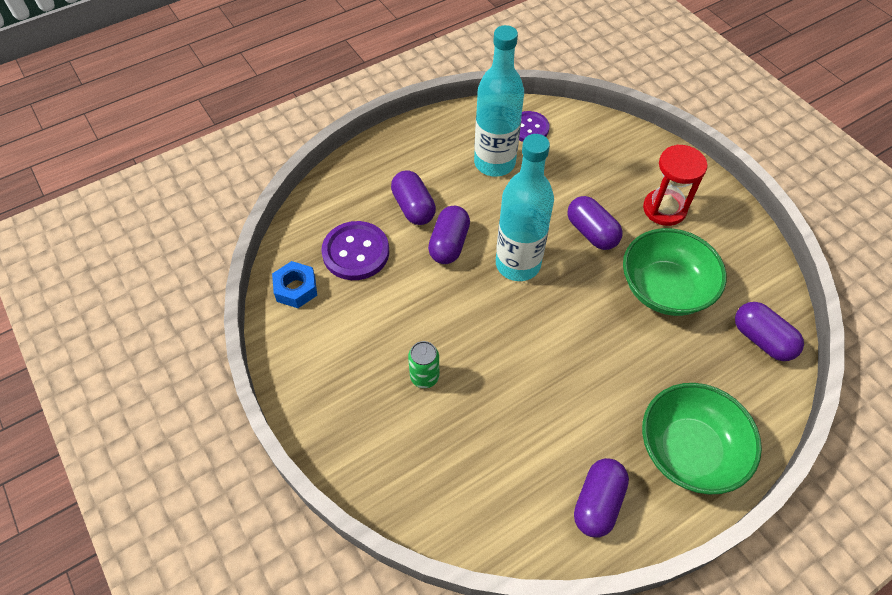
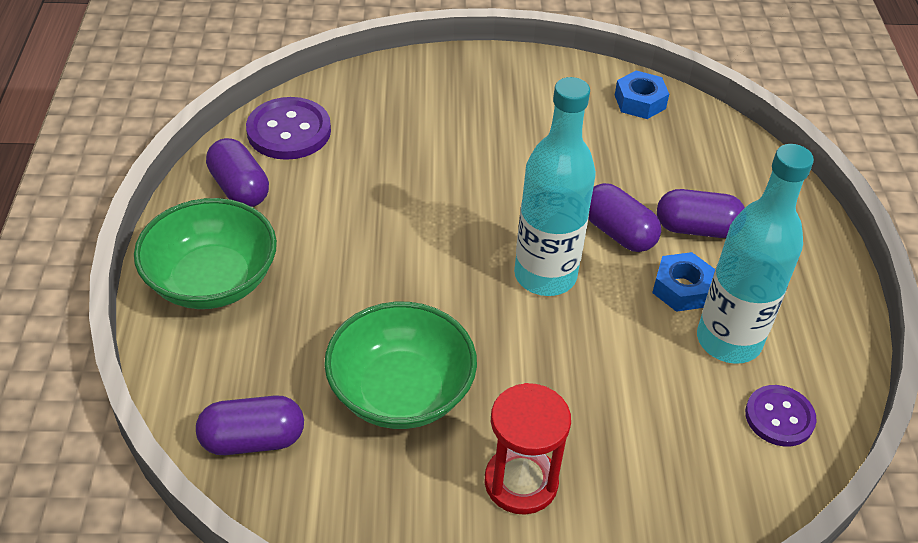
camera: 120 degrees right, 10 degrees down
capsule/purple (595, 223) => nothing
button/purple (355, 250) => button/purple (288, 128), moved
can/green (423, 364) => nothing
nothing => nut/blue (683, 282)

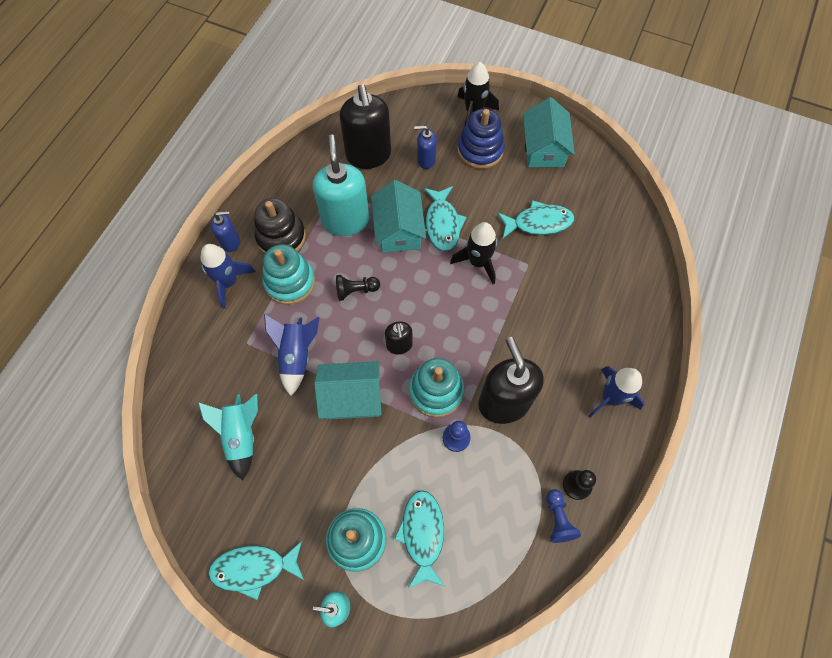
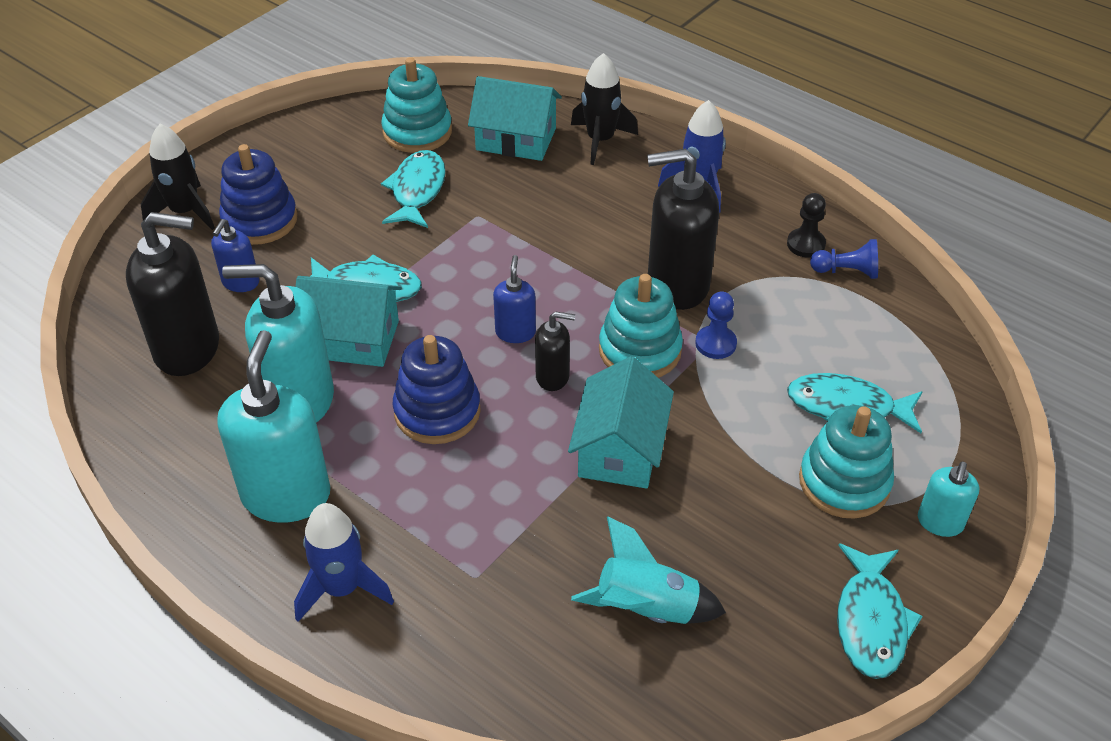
camera: 75 degrees left, 20 degrees down
house/turquoise (549, 132) => house/turquoise (515, 118), moved
stacking toy/black (280, 225) => soap dispenser/turquoise (273, 426)
soap dispenser/blue (225, 231) => soap dispenser/blue (514, 299), moved
rocket/black (473, 253) => rocket/black (604, 109), moved
stacking toy/turquoise (288, 274) => stacking toy/turquoise (416, 105), moved
pawn/black (358, 288) => stacking toy/blue (437, 389)
rocket/blue (292, 355) => nothing

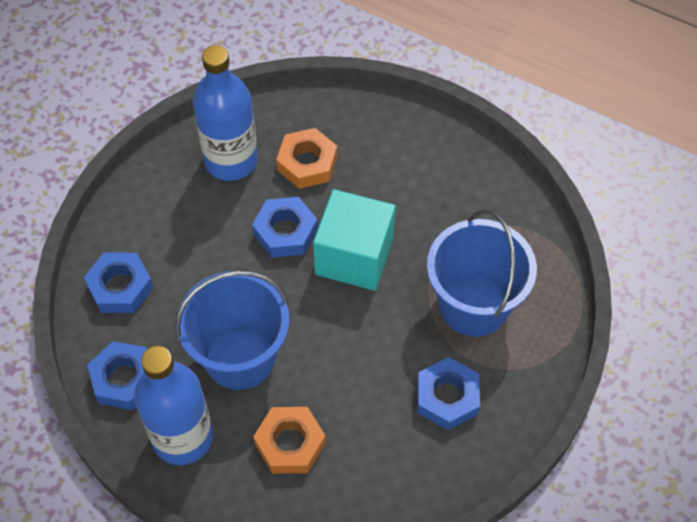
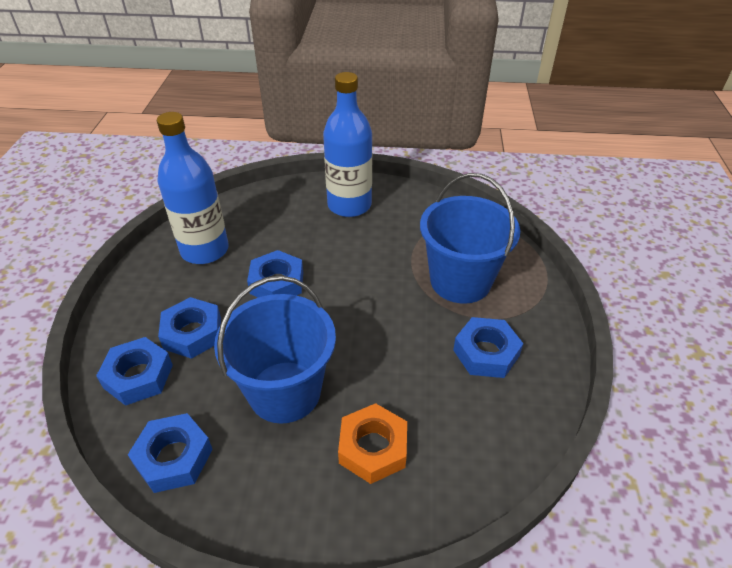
camera: 25 degrees left, 15 degrees down
nut/orange (306, 158) => nothing
cube/turquoise (354, 240) => nothing
bottle/blue (173, 405) => bottle/blue (347, 144), moved
nothing => nut/blue (189, 328)

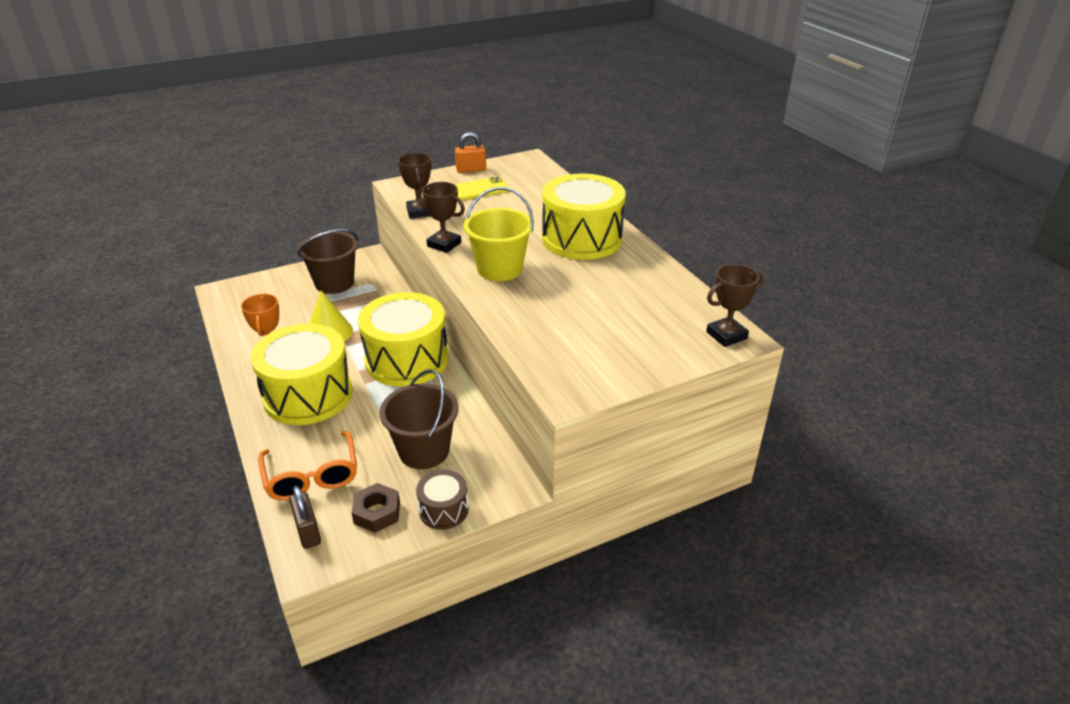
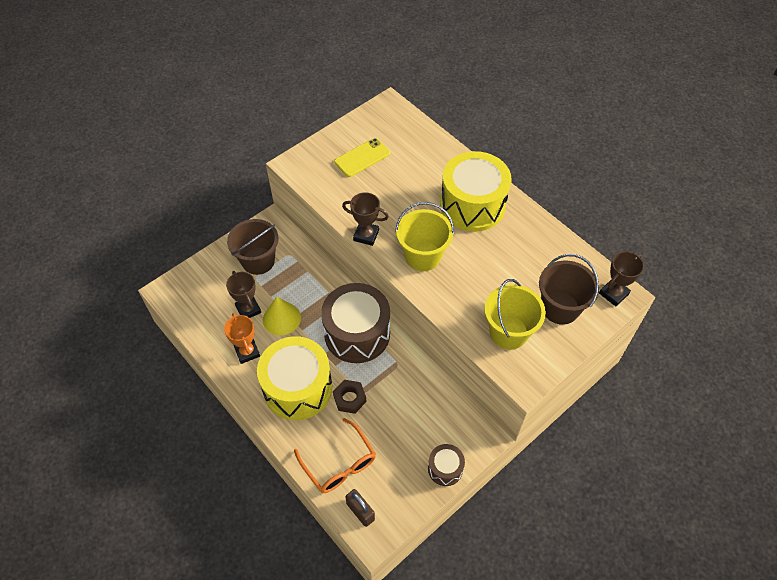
camera: 15 degrees left, 20 degrees up
padlock/orange (470, 152) => nothing
trophy/brown (414, 186) => trophy/brown (243, 294), moved
drum/yellow (403, 339) => drum/brown (355, 323)
bucket/brown (418, 419) => bucket/brown (569, 289), moved
nut/brown (375, 508) => nut/brown (349, 397), moved
nothing => bucket/yellow (515, 314)

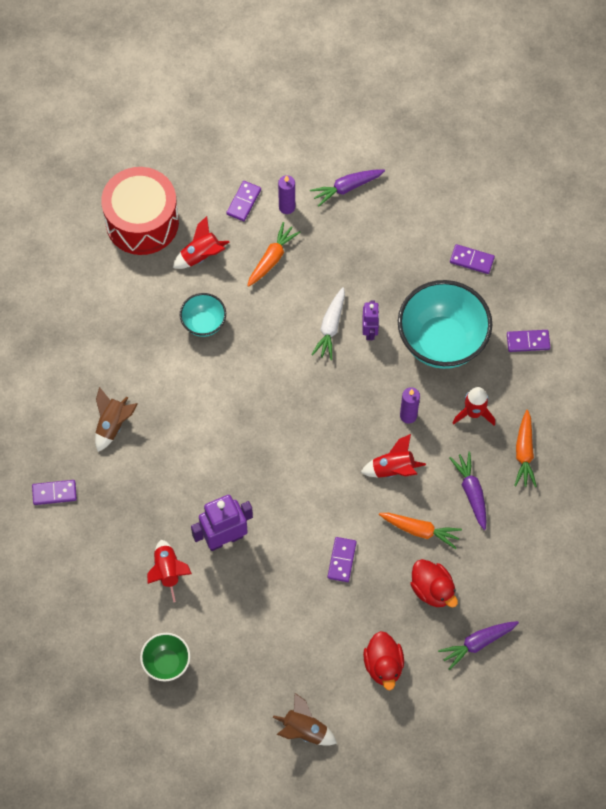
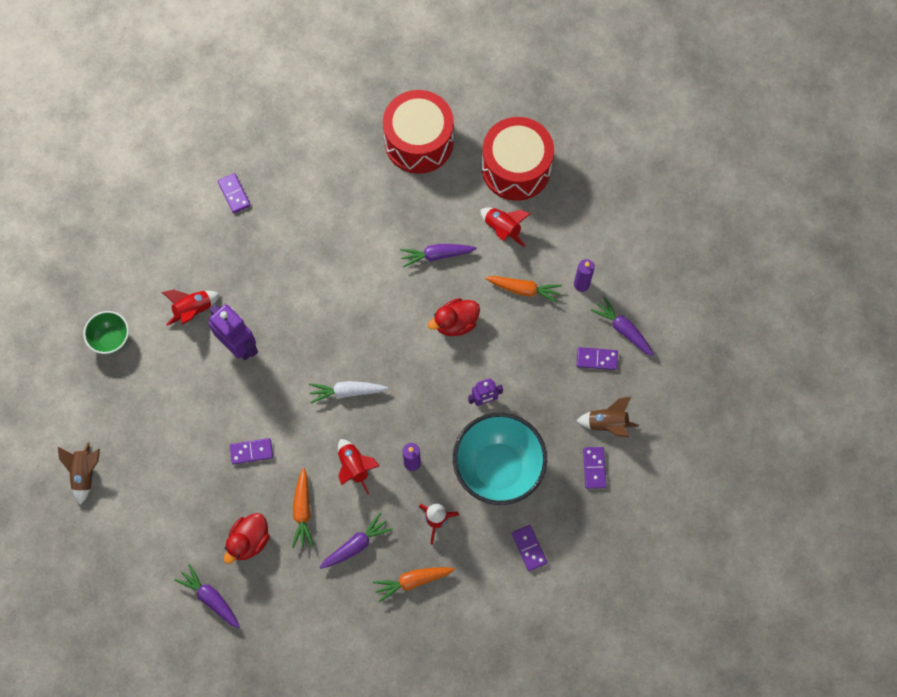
camera: 70 degrees right, 5 degrees up
domino/purple (243, 201) => domino/purple (597, 358), moved
carrot/white (328, 323) => carrot/white (348, 392), moved
bowl/turquoise (203, 315) => carrot/purple (438, 256)
rocket/brown (116, 419) => rocket/brown (607, 417), moved
duck/red (383, 660) => duck/red (454, 317), moved
nothing => drum/red (418, 132)

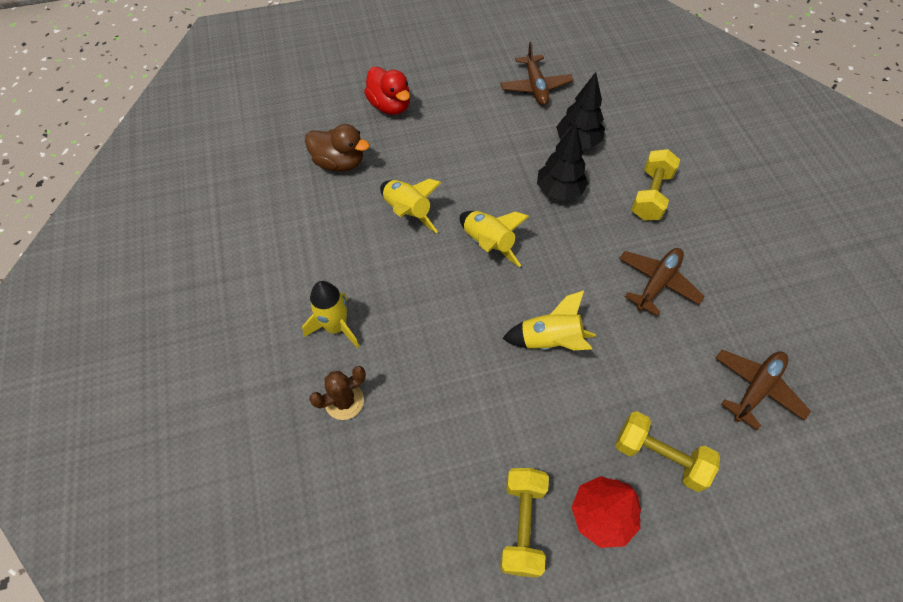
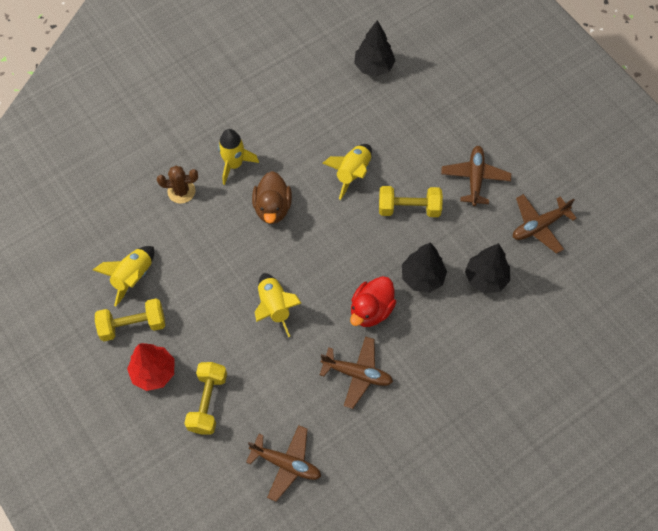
camera: 70 degrees right, 5 degrees up
duck/red (387, 91) => duck/red (373, 301), moved
duck/brown (337, 148) => duck/brown (272, 197), moved
dumbbell/yellow (655, 184) => dumbbell/yellow (411, 201), moved
rocket/yellow (494, 239) => rocket/yellow (123, 276), moved
cactus/brown (337, 393) => cactus/brown (177, 185), 45 degrees counterclockwise
nothing => tree/black (374, 48)
nothing => plane/brown (476, 176)

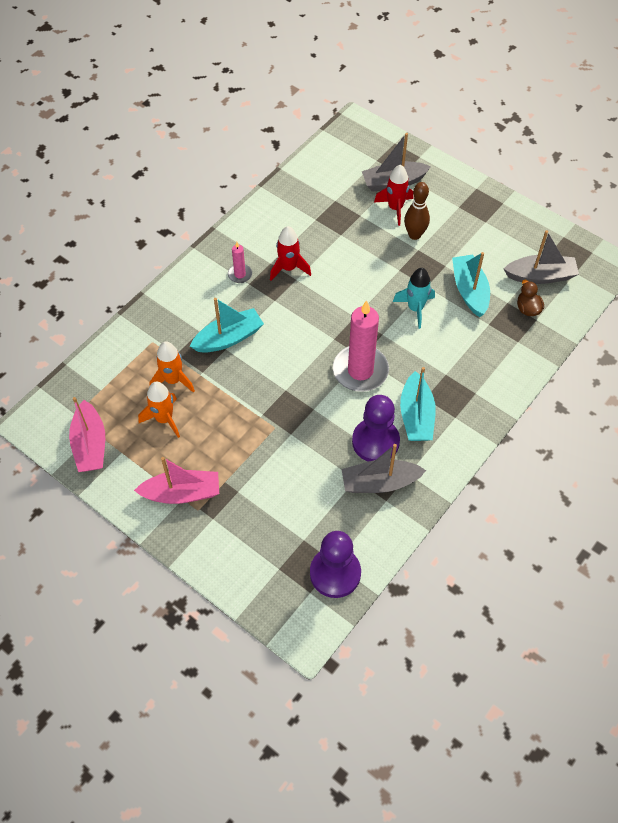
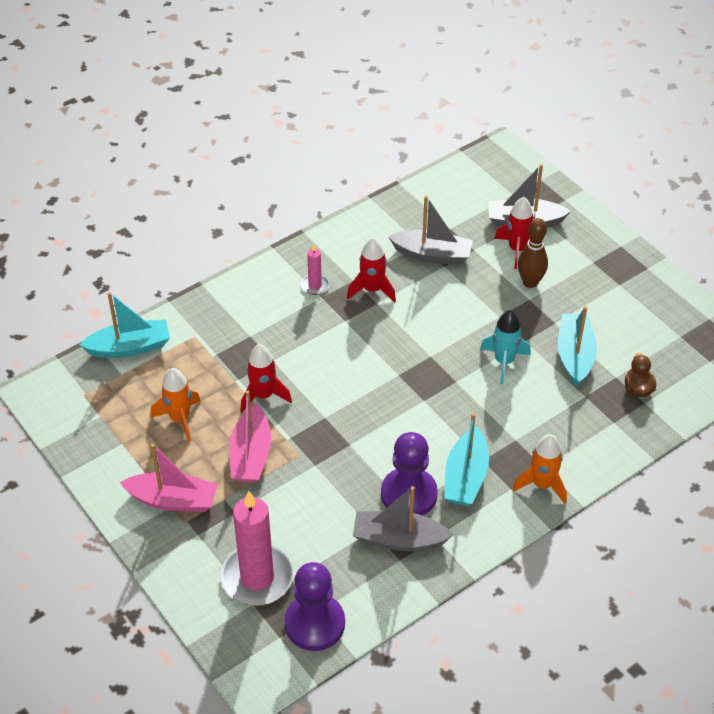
camera: 15 degrees right, 10 degrees down
boat/grey (541, 257) => boat/grey (430, 230), moved
boat/turquoise (227, 325) => boat/turquoise (124, 325), moved
candle/pink (361, 346) => candle/pink (257, 548), moved
rocket/orange (172, 367) => rocket/orange (539, 469), moved
boat/pink (87, 434) => boat/pink (250, 436), moved
nothing => rocket/red (266, 378)

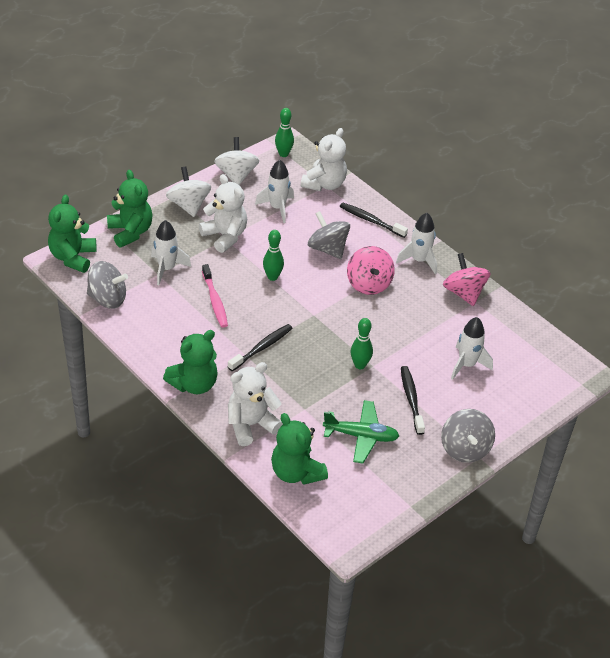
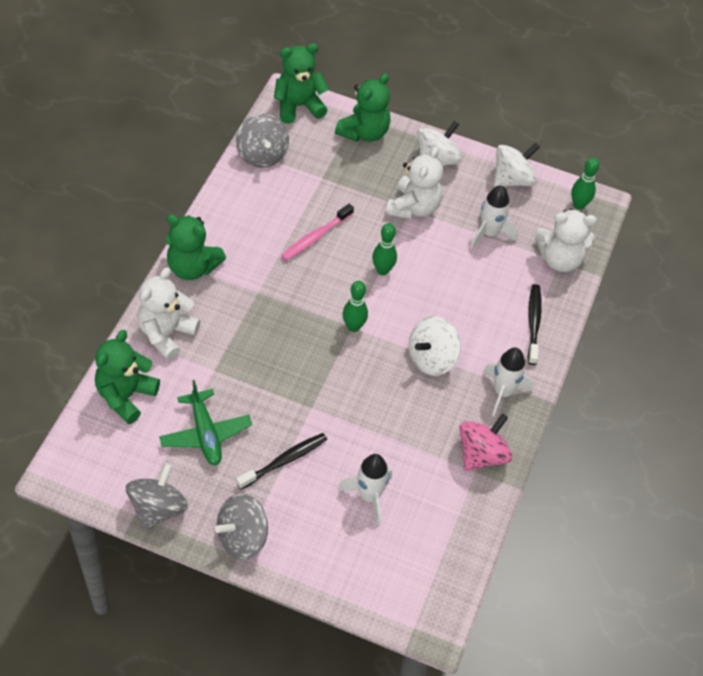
camera: 60 degrees right, 10 degrees up
spinning top/grey (329, 235) => spinning top/grey (157, 497), moved
rocket/white (171, 252) => nothing
spinning top/pink (371, 270) => spinning top/white (435, 346)
bowling pin/green (362, 343) => bowling pin/green (355, 306), moved
toothbrush/black (260, 347) => nothing
teddy bear/white (255, 404) => teddy bear/white (169, 314), 90 degrees counterclockwise

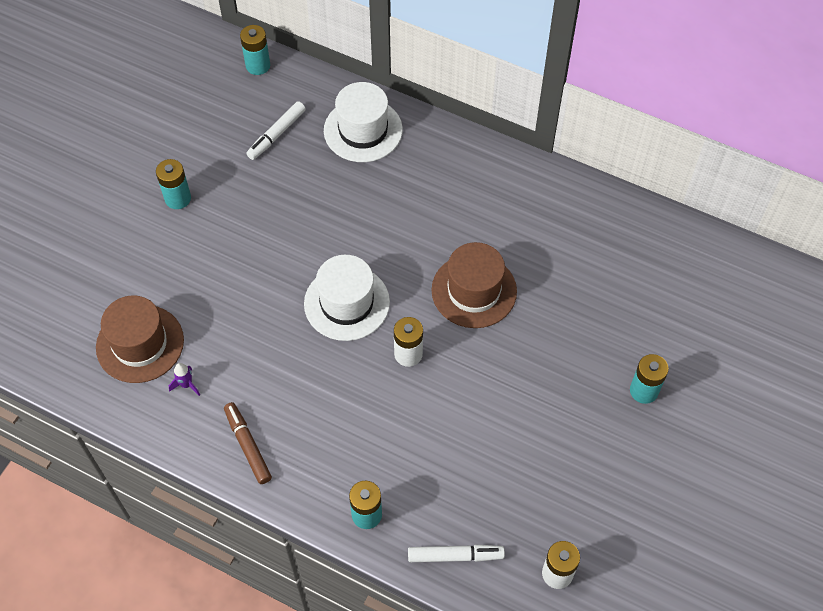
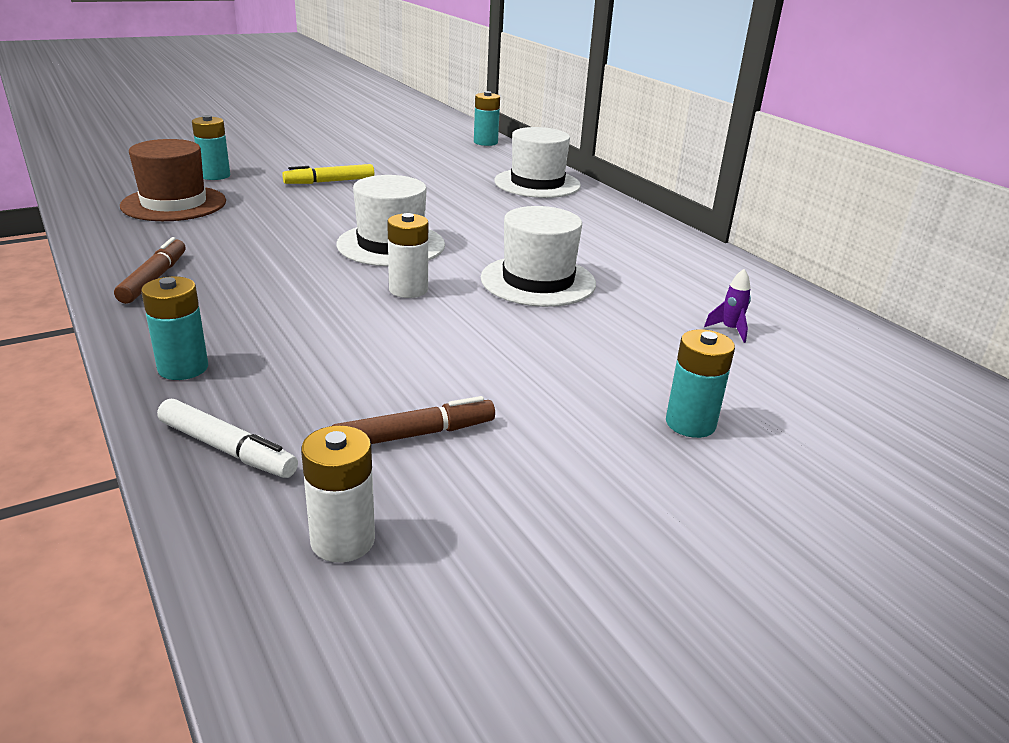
camera: 30 degrees right, 30 degrees down
marker/white (276, 130) => nothing
battery/turquoise (173, 184) => battery/turquoise (211, 147), moved
hat/brown (474, 285) => hat/white (538, 256)
rocket/purple (184, 379) => rocket/purple (727, 306), moved
nothing => marker/yellow (328, 174)
nothing => marker/brown (413, 420)

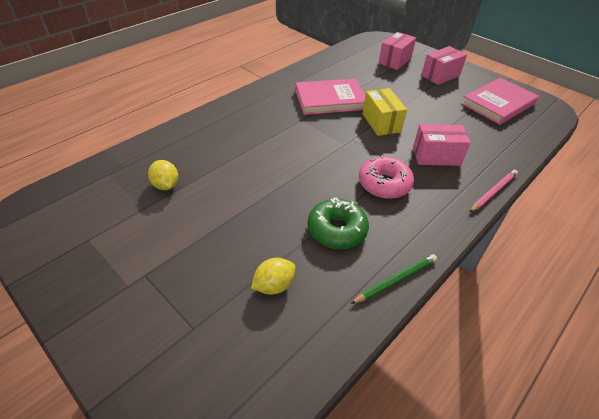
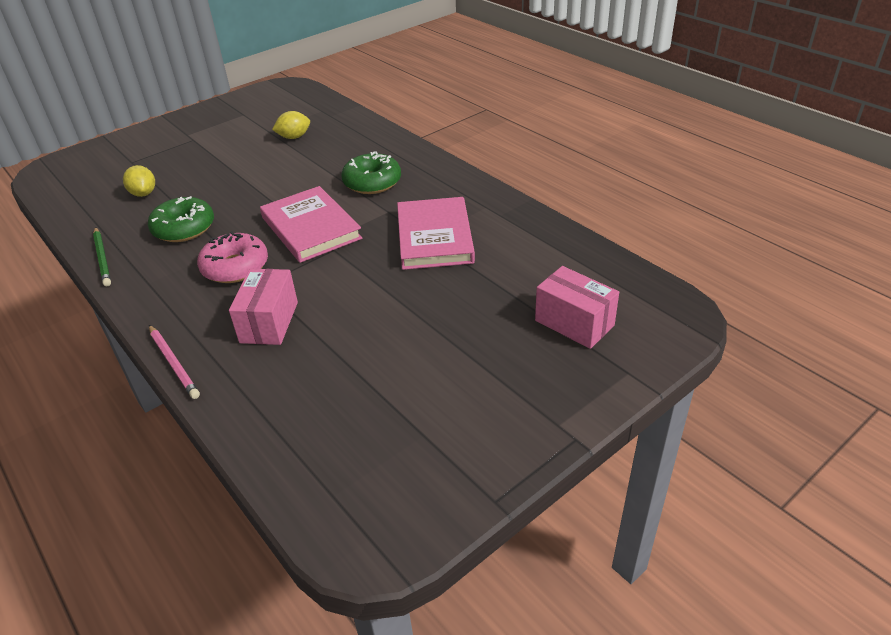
camera: 100 degrees right, 5 degrees down
box/pink (444, 65) => nothing
book/pink (500, 101) => book/pink (311, 224), moved
box/yellow (384, 112) => nothing
nothing => donut/green (371, 172)

